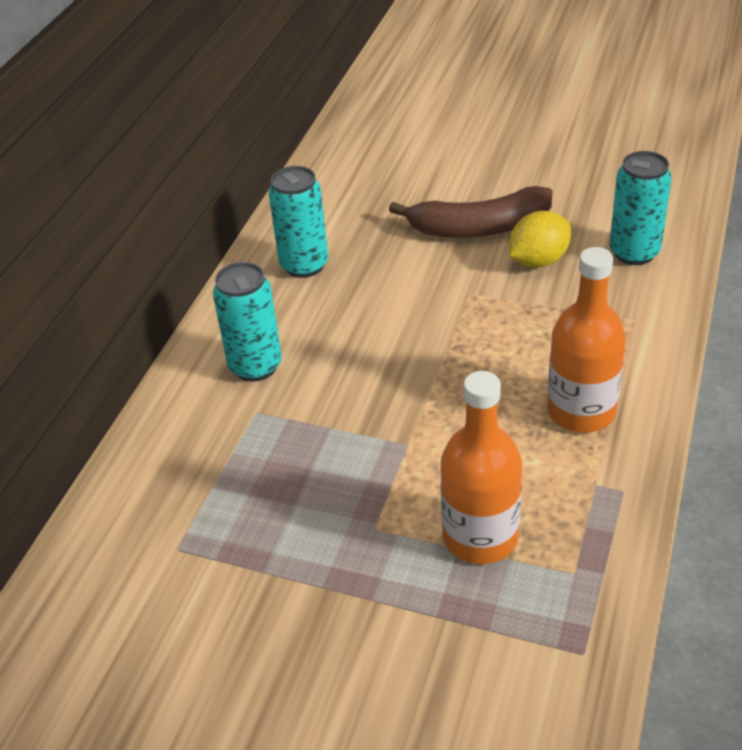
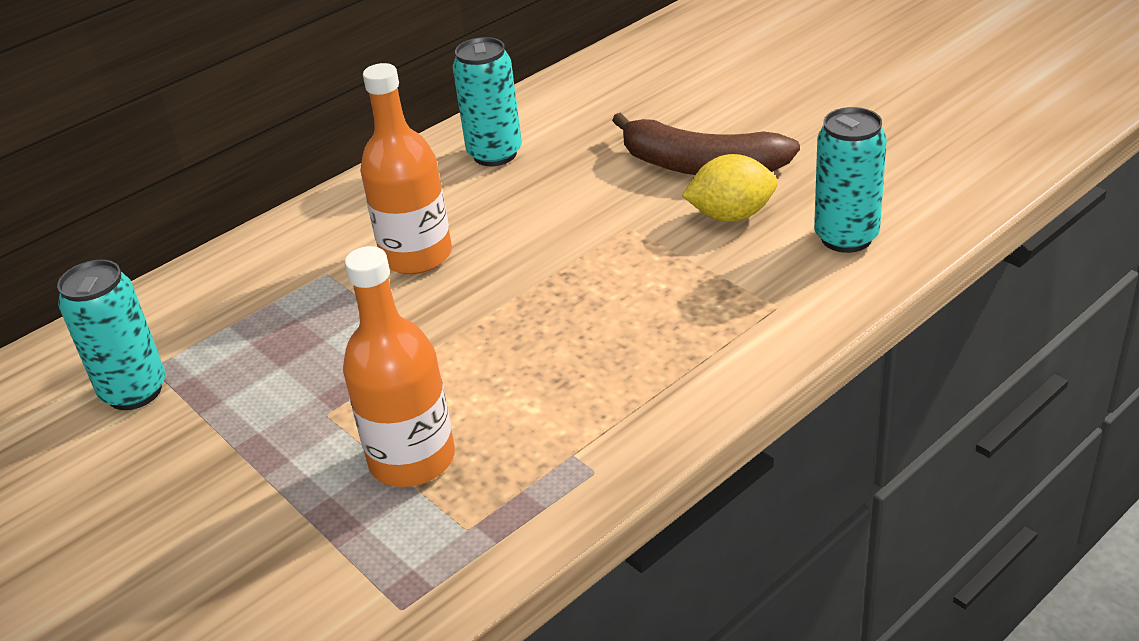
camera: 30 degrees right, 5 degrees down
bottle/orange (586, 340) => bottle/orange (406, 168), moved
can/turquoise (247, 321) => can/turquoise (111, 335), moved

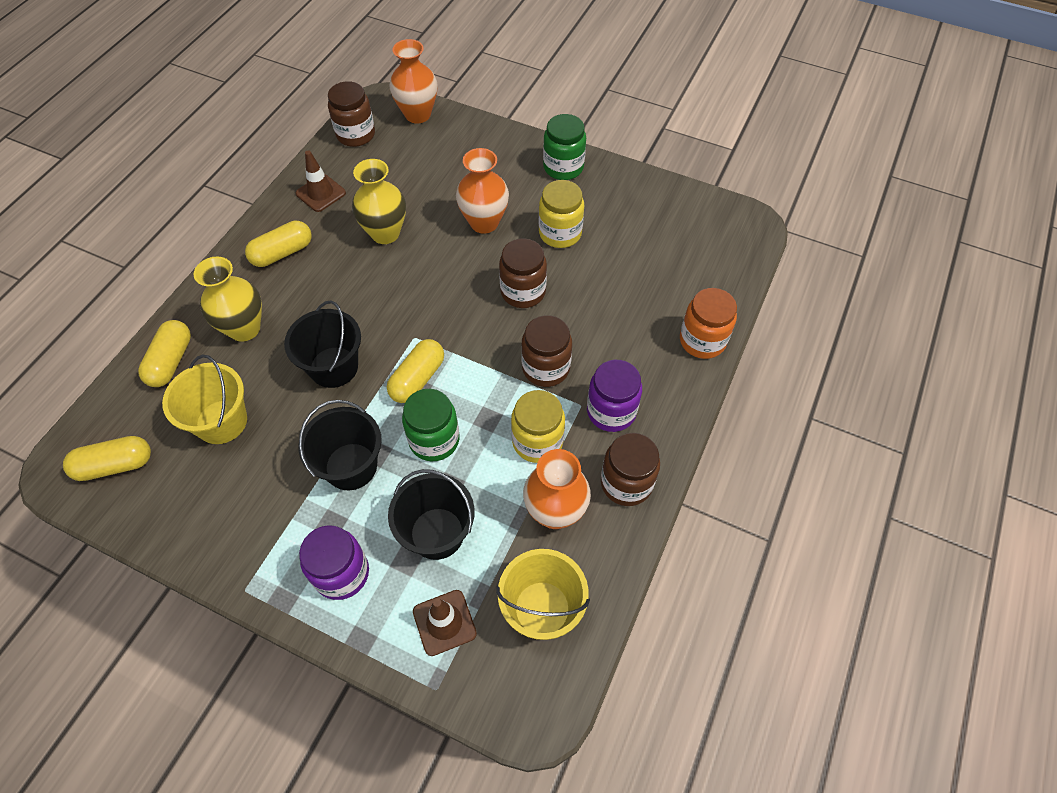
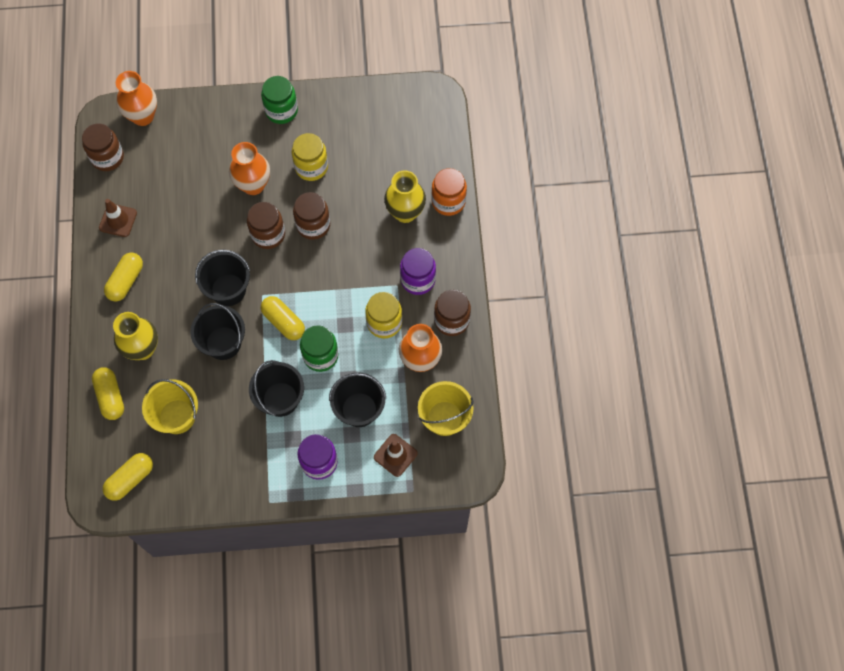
camera: 30 degrees left, 10 degrees up
vase/yellow (379, 201) => vase/yellow (405, 196), moved
jar/brown (546, 351) => jar/brown (266, 225), moved
capsule/yellow (415, 371) => capsule/yellow (283, 318), 45 degrees counterclockwise
nothing => bucket/black (222, 278)

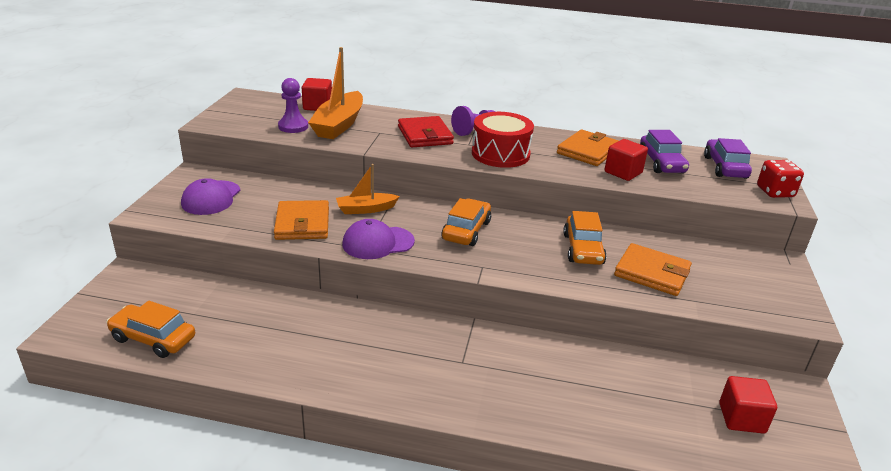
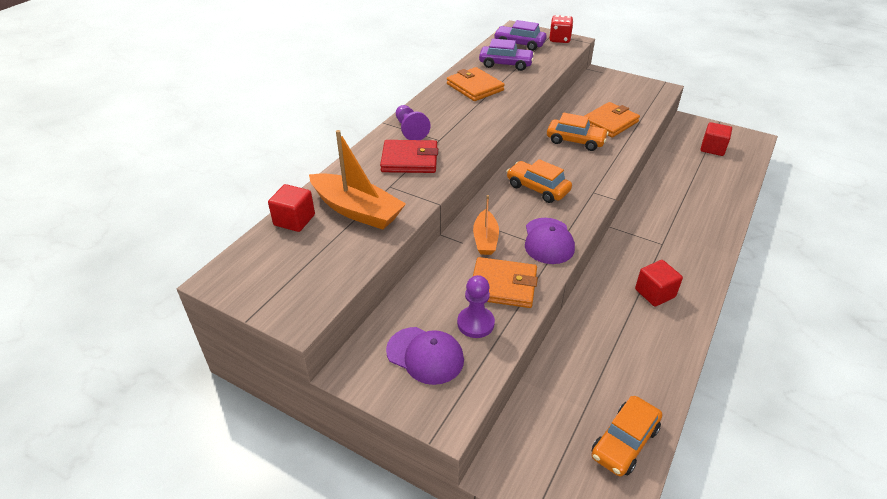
camera: 70 degrees left, 10 degrees up
pawn/purple (293, 105) => pawn/purple (476, 306), moved
drum/red (503, 140) => nothing
cube/red (626, 160) => cube/red (659, 283), moved

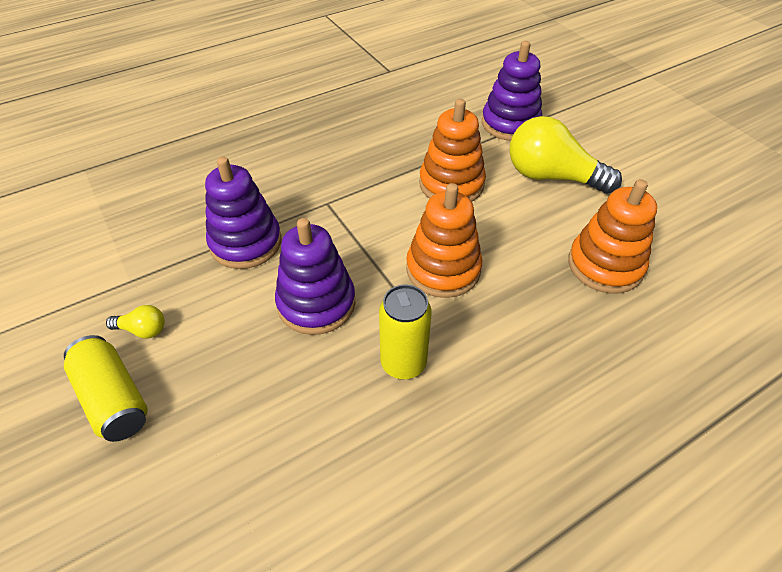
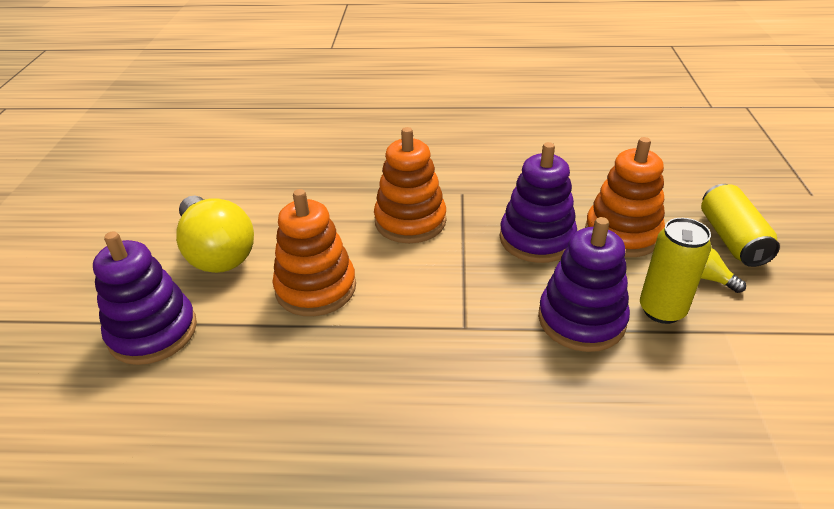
camera: 145 degrees left, 10 degrees down
stacking toy/orange (612, 236) => stacking toy/orange (625, 197), moved
can/yellow (405, 332) => can/yellow (675, 271), moved

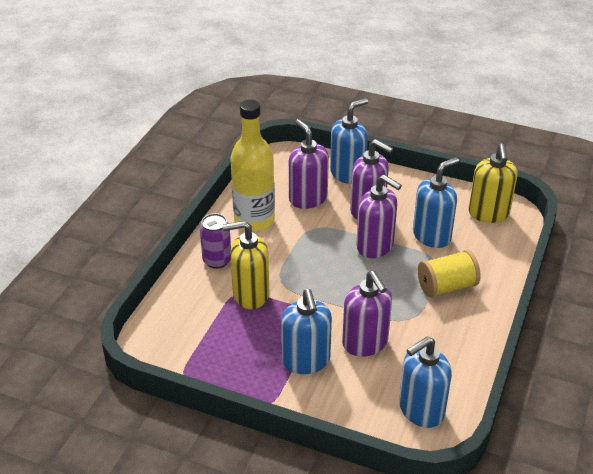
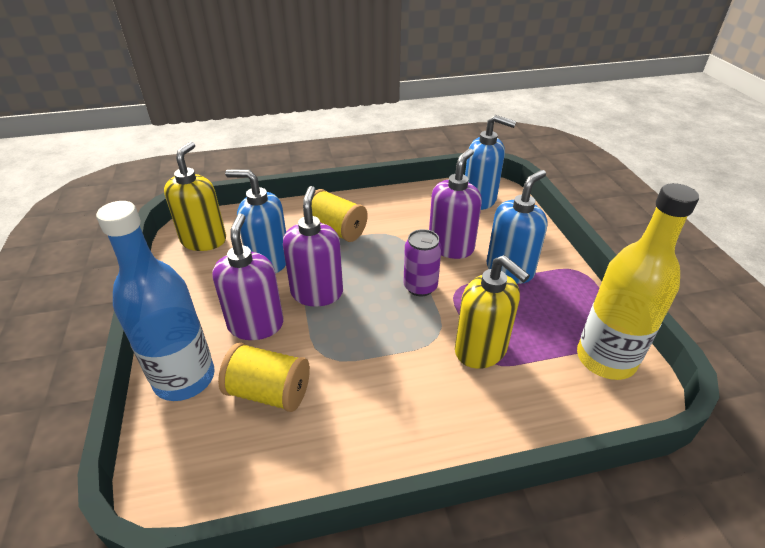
camera: 125 degrees left, 0 degrees up
soap dispenser/blue (349, 141) => bottle/blue (155, 301)
bottle/yellow (252, 165) => bottle/yellow (638, 281), moved
soap dispenser/purple (309, 164) => spool/yellow (264, 377)
soap dispenser/yellow (493, 183) => soap dispenser/yellow (195, 196), 45 degrees counterclockwise
can/purple (215, 241) => can/purple (423, 262), moved

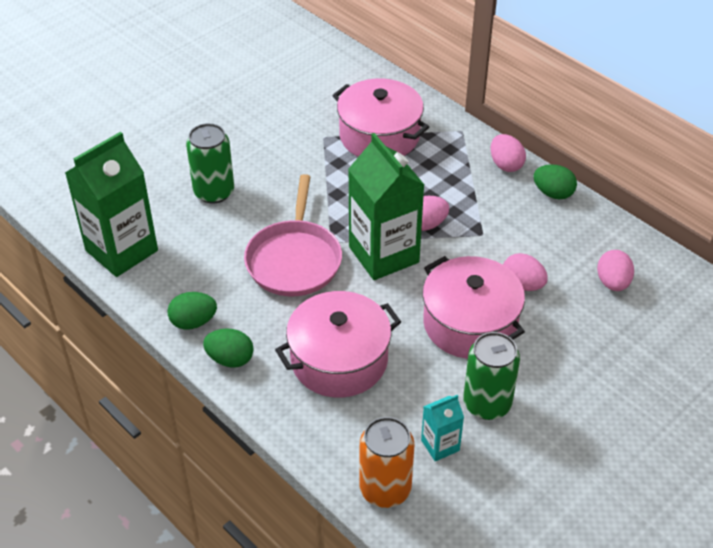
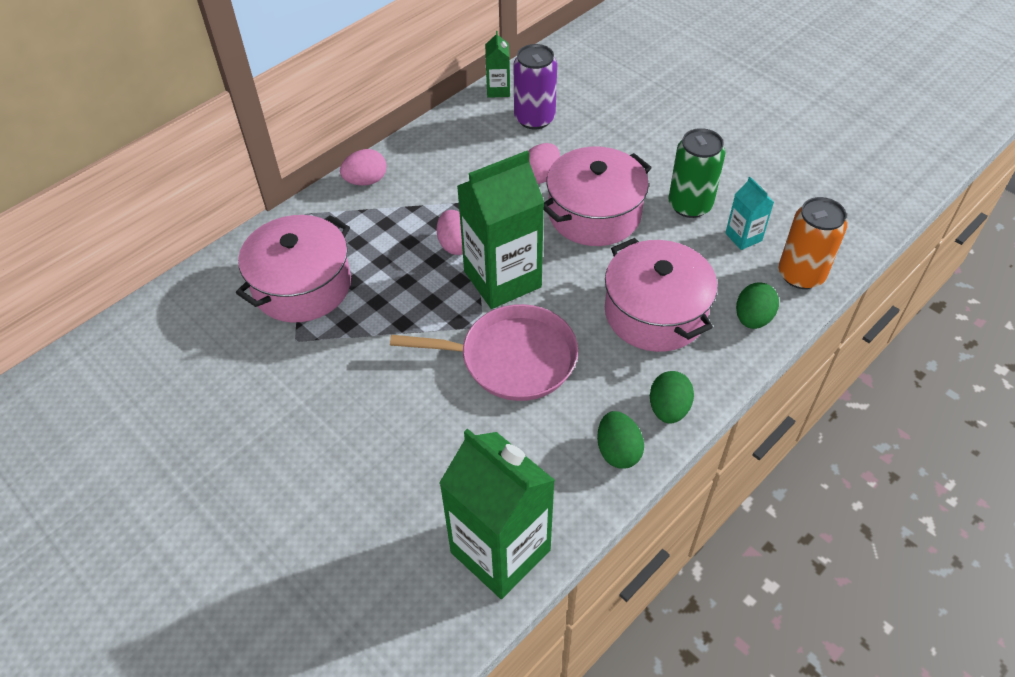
camera: 90 degrees left, 5 degrees up
can/green (210, 163) => nothing
egg/green (555, 182) => egg/green (757, 305), moved
egg/pink (615, 270) => can/purple (535, 87)
nothing => carton/green (497, 64)

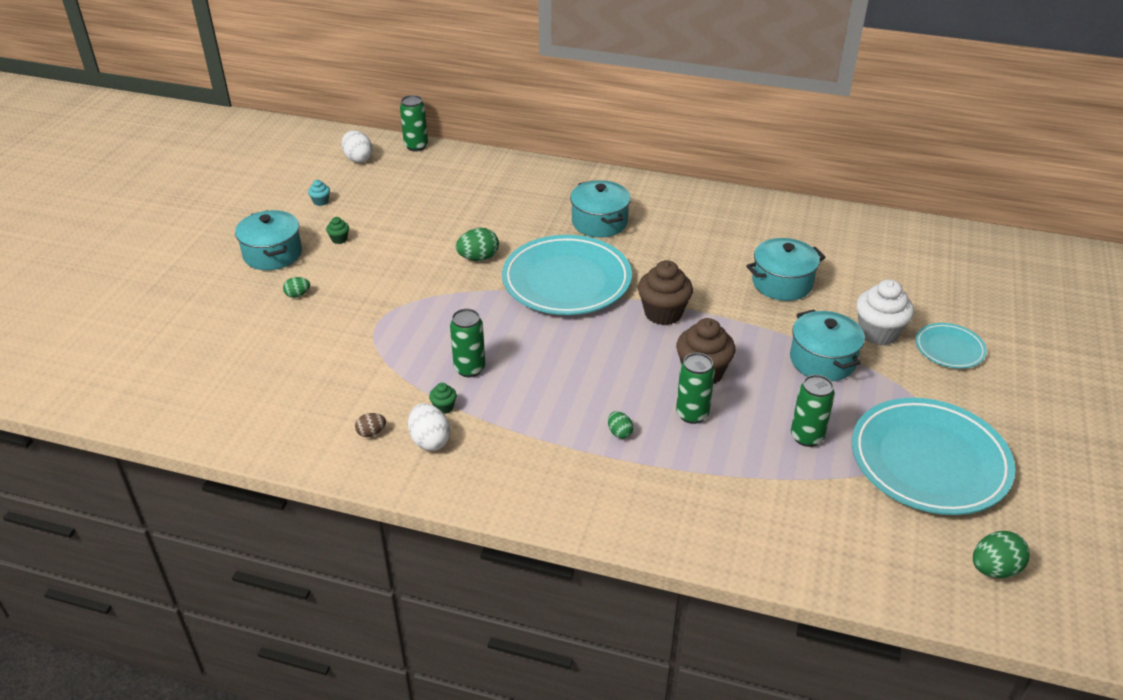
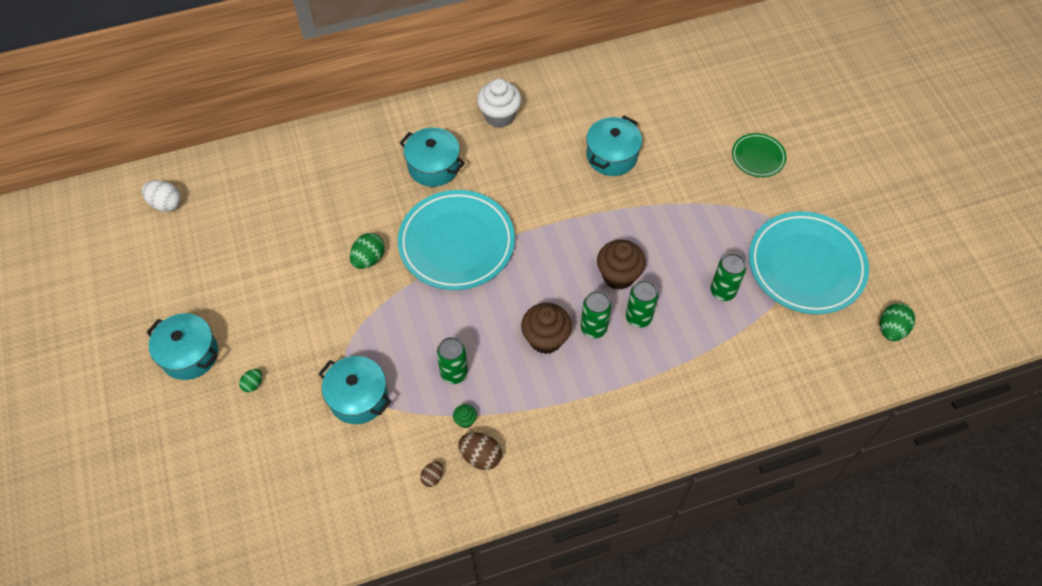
camera: 35 degrees left, 20 degrees up
can/green (414, 123) => can/green (596, 314), moved
cupcake/turquoise (319, 193) => nothing
cupcake/green (337, 230) => nothing
cupcake/brown (665, 292) => cupcake/brown (546, 328), moved
cupcake/white (885, 312) => cupcake/white (499, 103), moved
pot/turquoise (827, 345) => pot/turquoise (354, 390), moved
plate/turquoise (951, 346) => plate/green (759, 155)
egg/white (429, 427) => egg/brown (480, 451)
egg/green (620, 425) => nothing

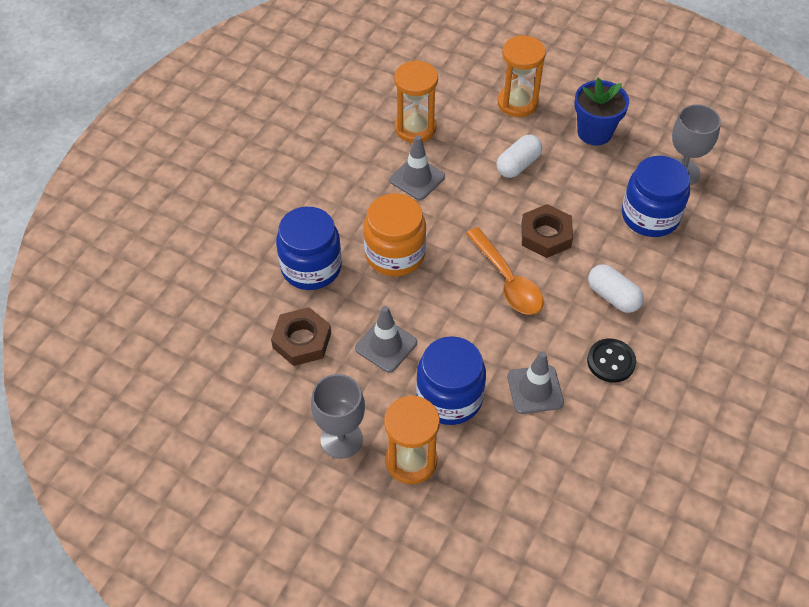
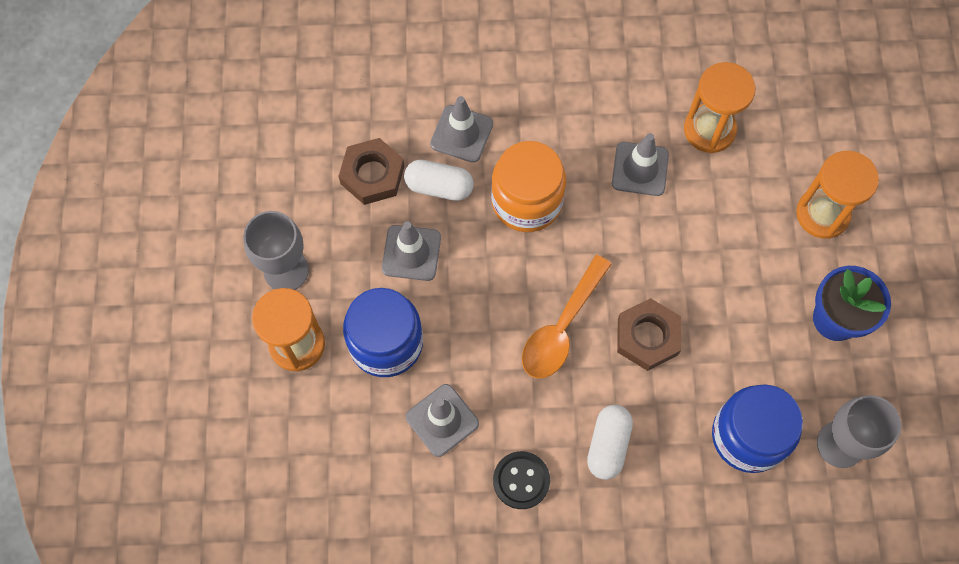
camera: 60 degrees right, 15 degrees up
capsule/white (519, 156) => capsule/white (439, 180), moved
jar/blue (309, 248) => traffic cone/grey (461, 129)

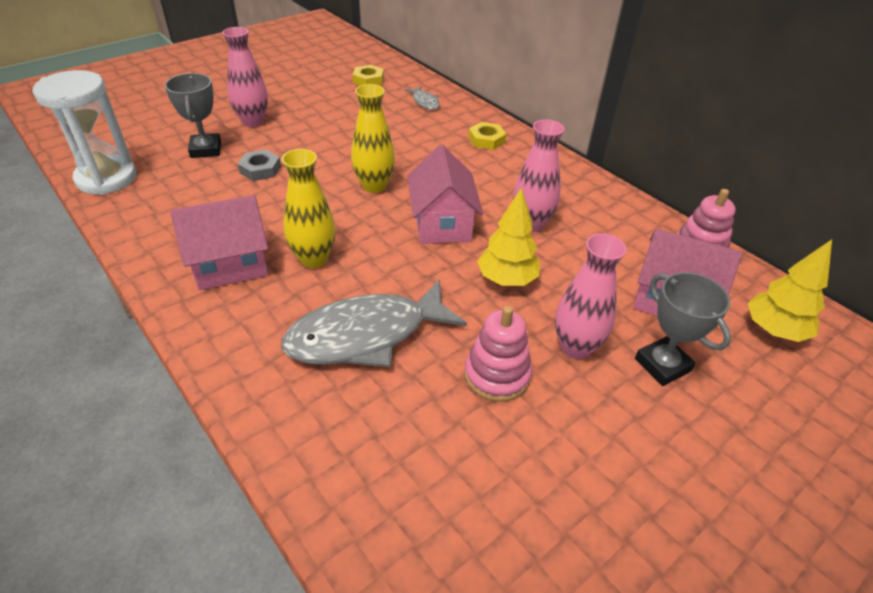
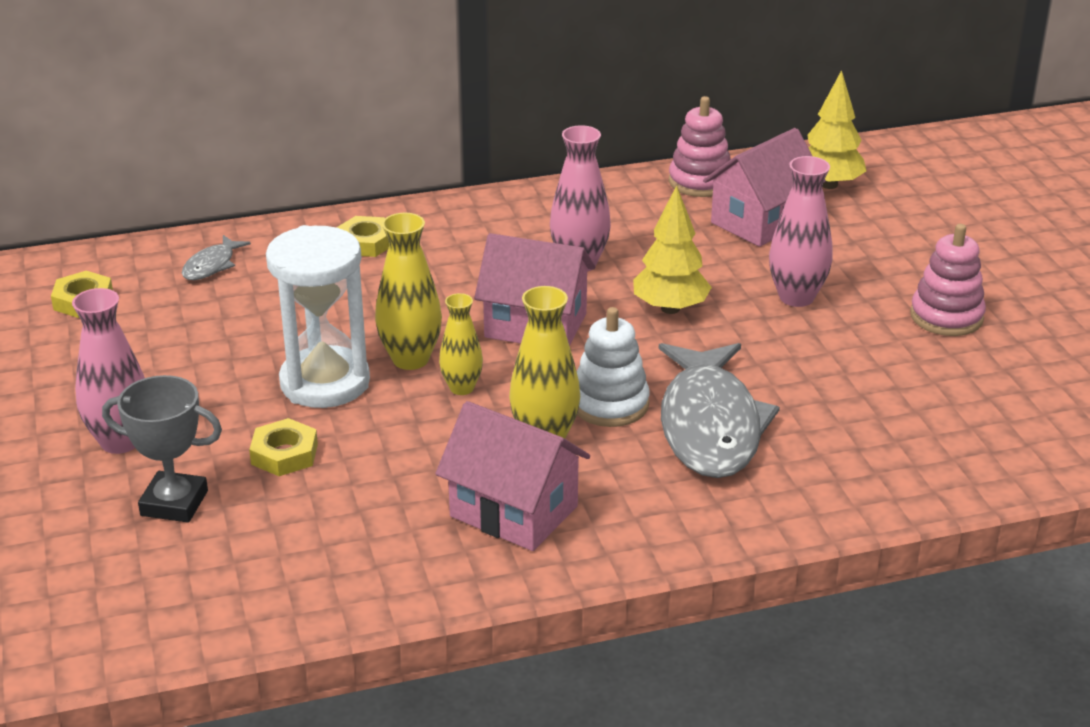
camera: 65 degrees left, 10 degrees down
hourglass/white (85, 132) => hourglass/white (318, 316), moved
fish/grey (422, 98) => fish/grey (216, 257), 120 degrees clockwise
nut/grey (259, 165) => nut/yellow (283, 447)
house/pink (219, 242) => house/pink (513, 476), 60 degrees counterclockwise
trophy/grey (683, 329) => nothing
stacking toy/pink (498, 354) => stacking toy/pink (948, 280), moved
nothing => vase/yellow (461, 344)
nothing => stacking toy/white (613, 367)

